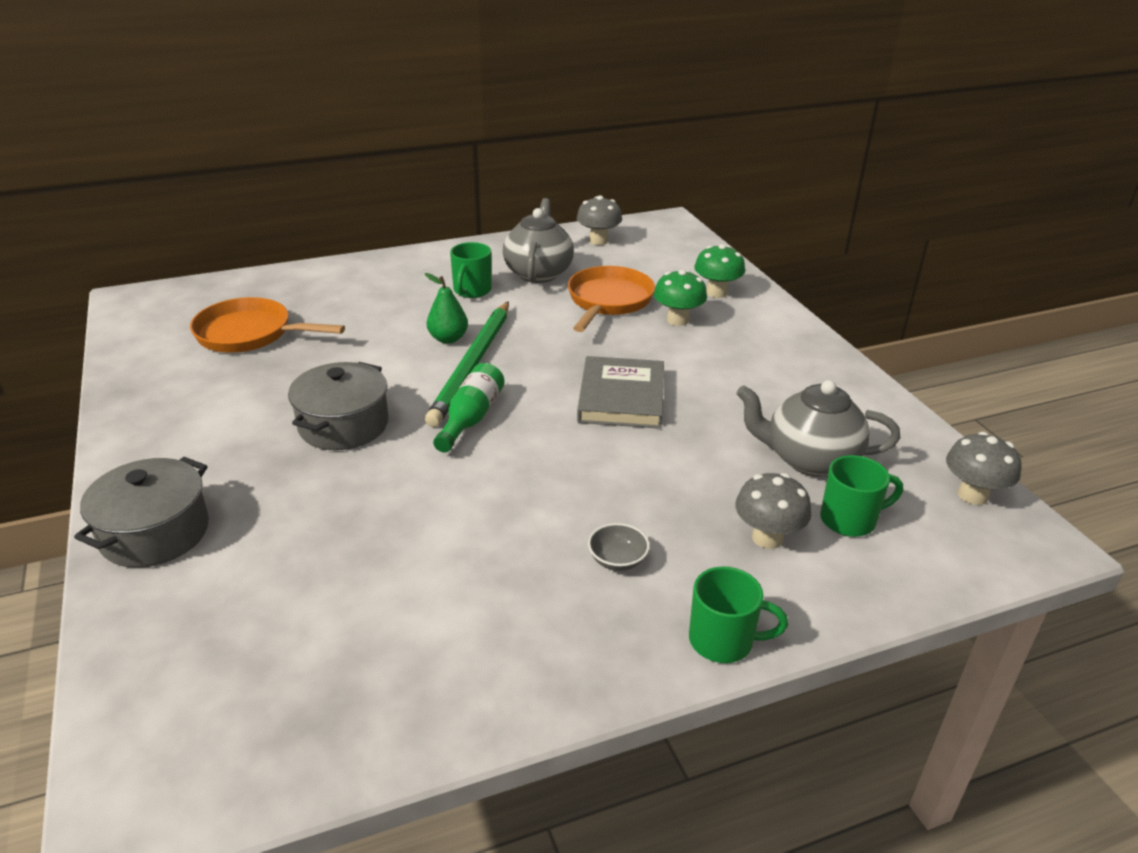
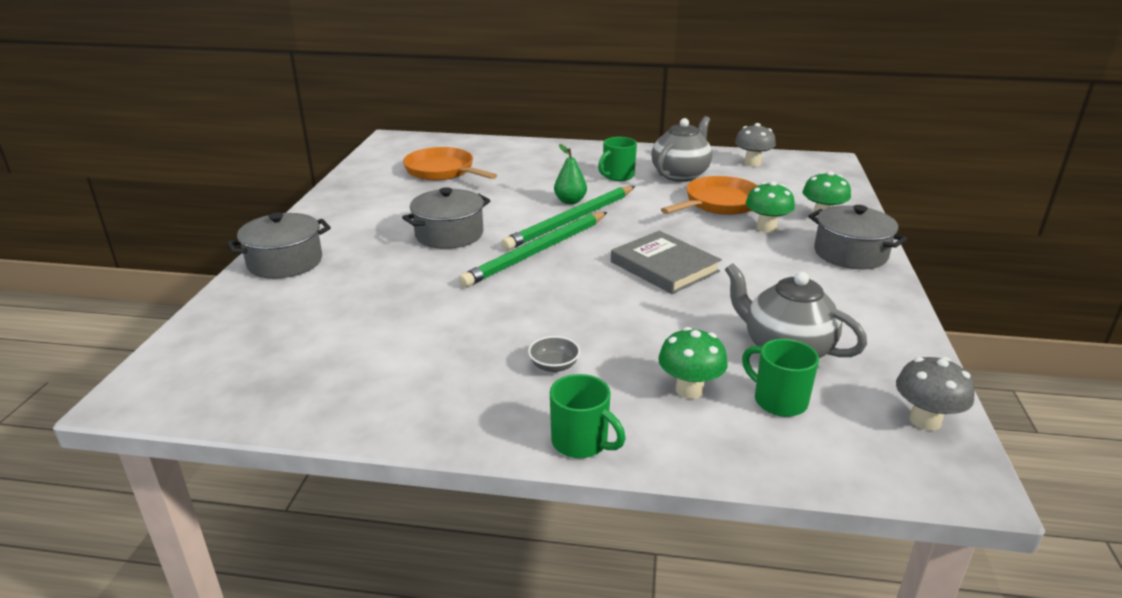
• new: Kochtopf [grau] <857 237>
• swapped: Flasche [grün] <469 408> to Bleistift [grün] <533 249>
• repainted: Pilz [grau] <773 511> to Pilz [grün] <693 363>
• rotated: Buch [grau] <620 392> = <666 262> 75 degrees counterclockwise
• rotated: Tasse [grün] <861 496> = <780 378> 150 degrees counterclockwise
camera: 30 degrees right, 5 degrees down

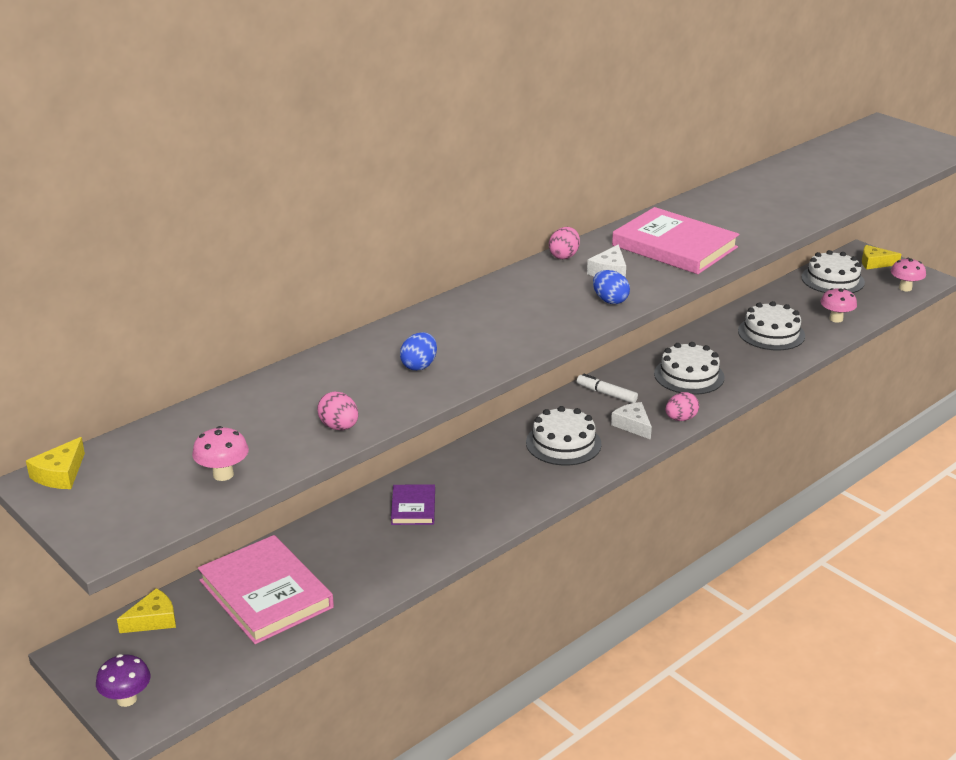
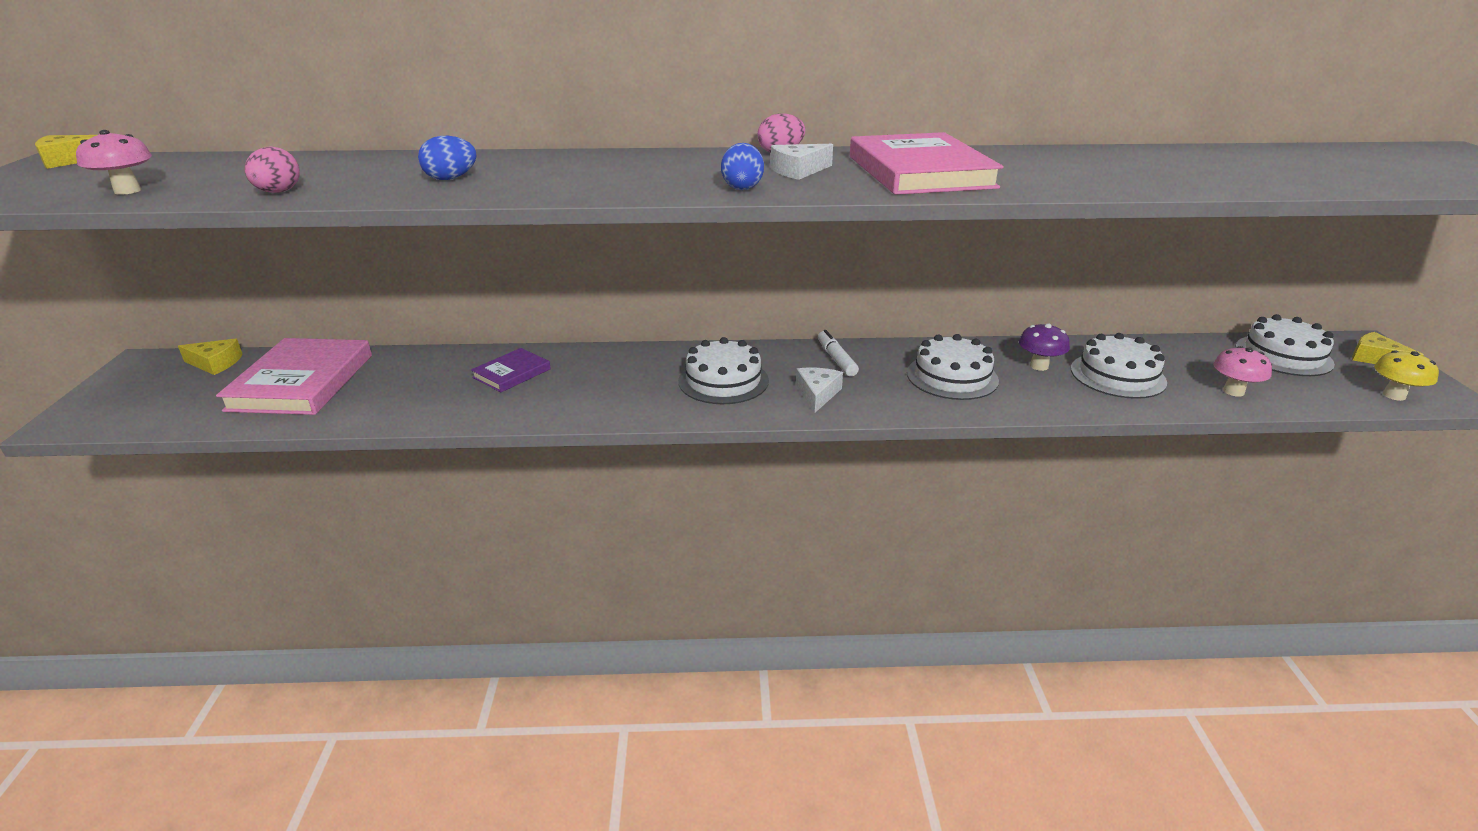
• gone: Ei [rosa] <682 406>
• shifted: Pilz [lila] <123 680> to <1044 347>
• repainted: Pilz [rosa] <908 274> to Pilz [gelb] <1406 375>
camera: 40 degrees right, 0 degrees up

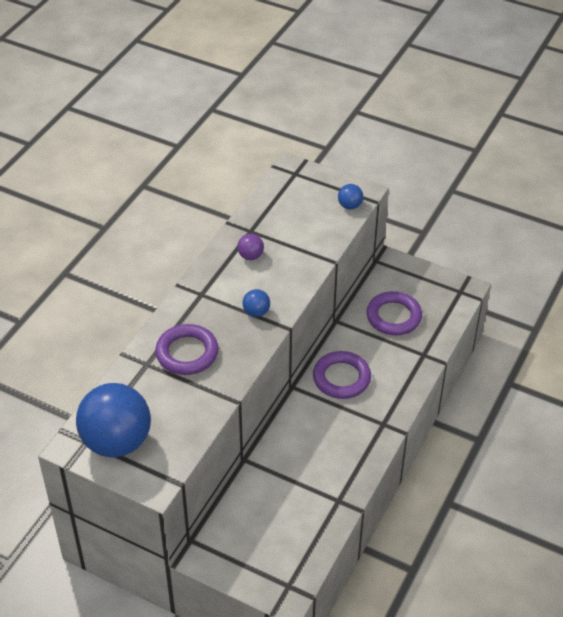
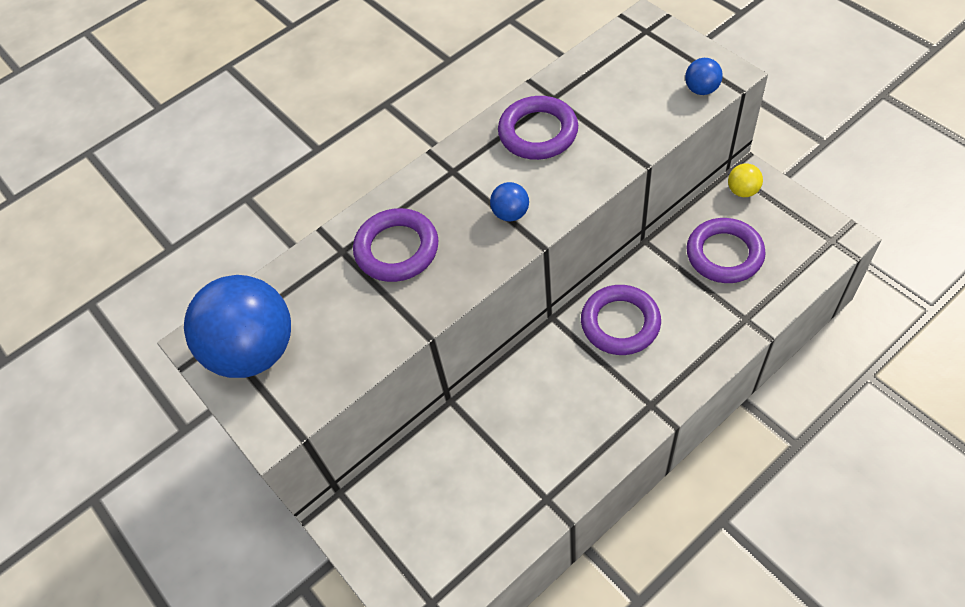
• new: Ball [gelb] <745 180>
• swapped: Ball [lila] <250 247> to Ring [lila] <538 128>
camera: 30 degrees right, 10 degrees up

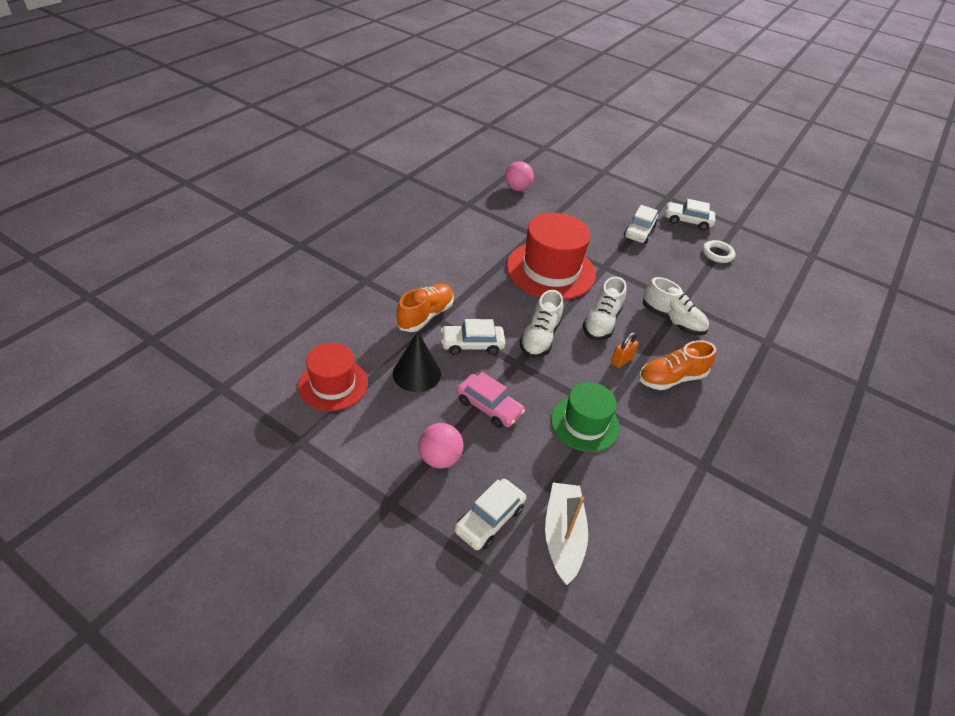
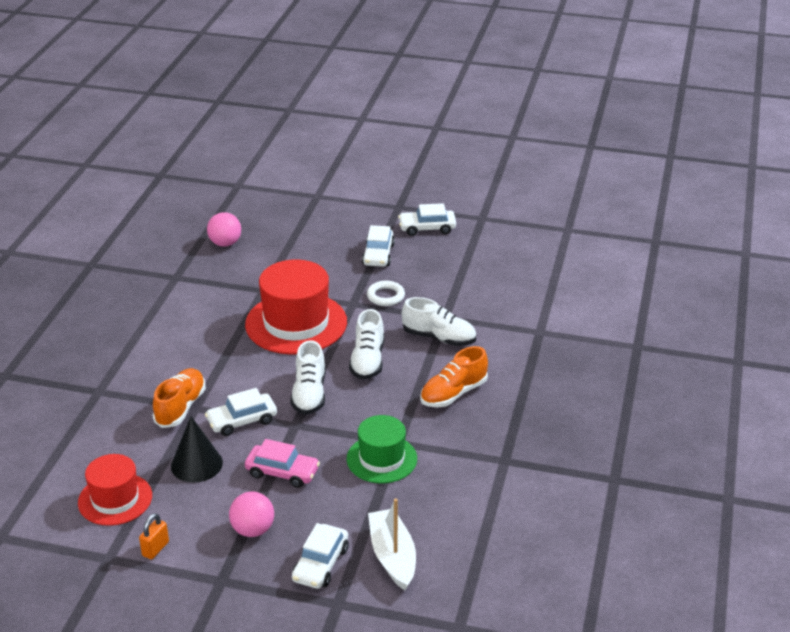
• shifted: Vorhängeschloss [orange] <625 350> to <154 536>
• shifted: Ring [weiß] <719 251> to <386 293>
camera: 15 degrees left, 10 degrees down

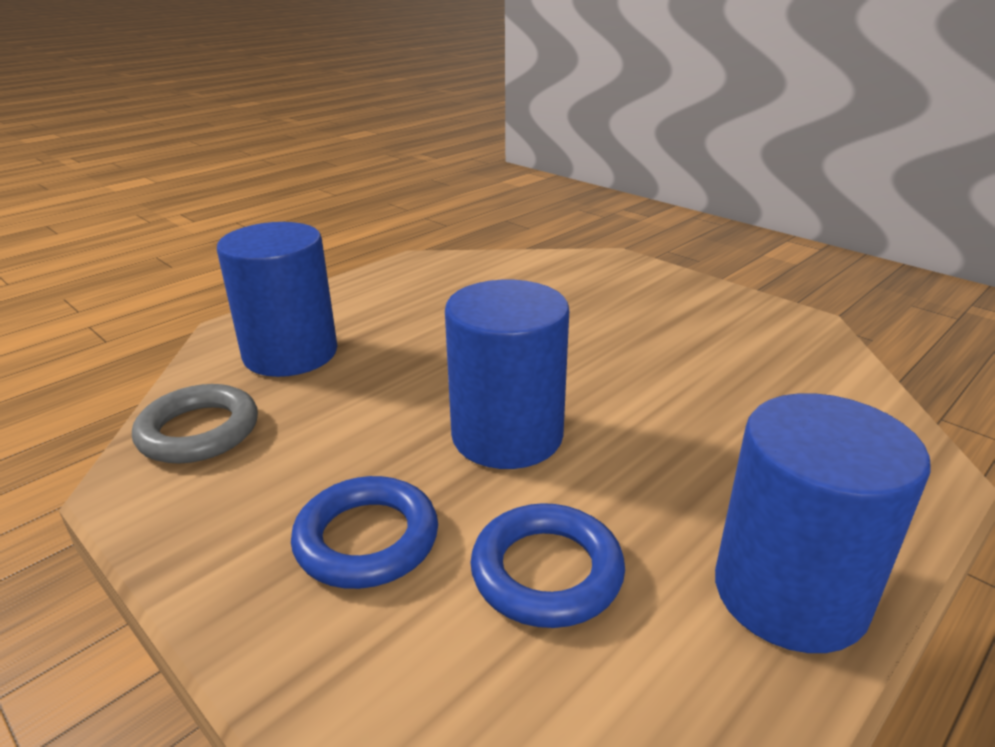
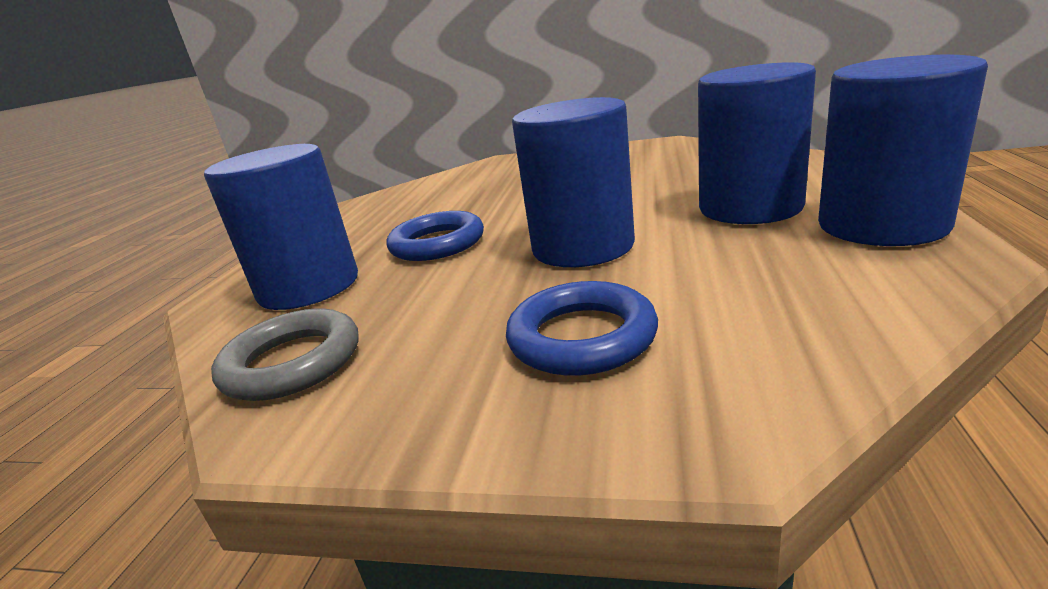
• new: Vollzylinder [blau] <757 143>
• shifted: Ring [blau] <547 565> to <435 236>
camera: 30 degrees left, 5 degrees down

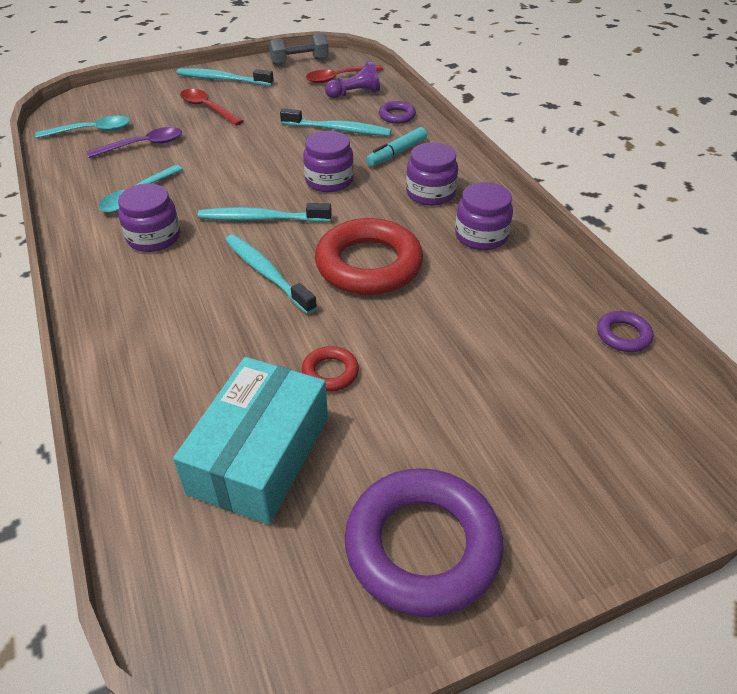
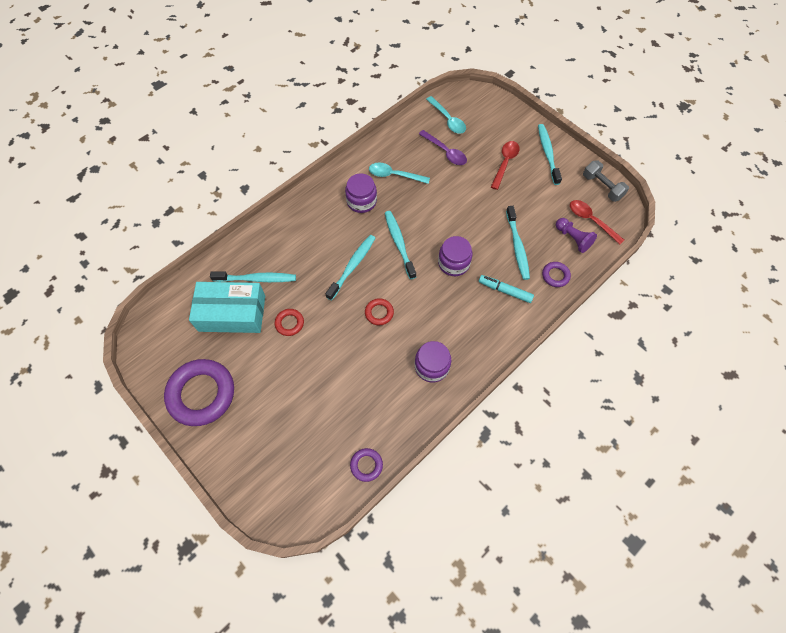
• gone: Einmachglas [lila] <432 174>
• new: Zahnbürste [türkis] <253 276>
• scaled: Ring [rot] <369 256> = <379 311> x0.45
camera: 70 degrees right, 20 degrees up

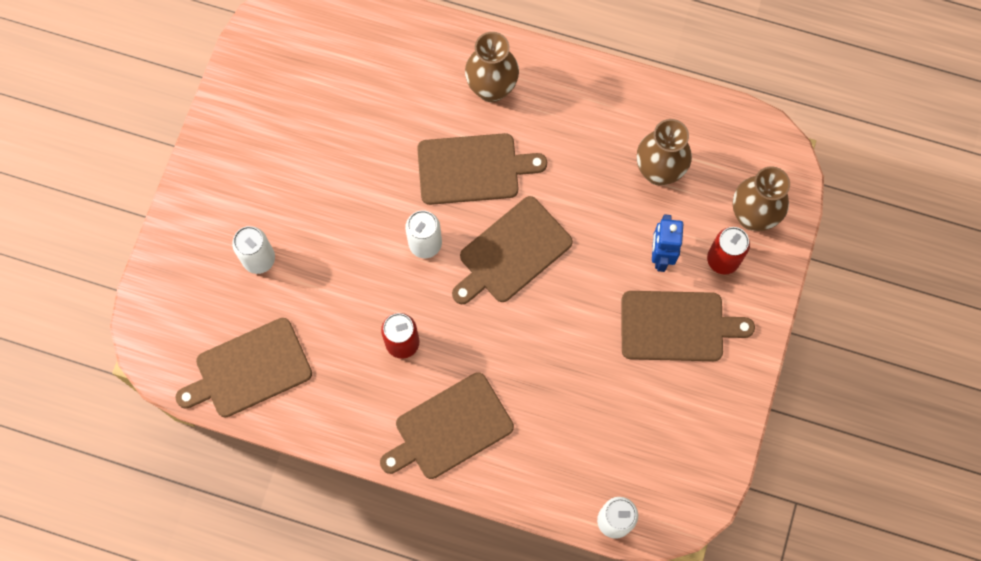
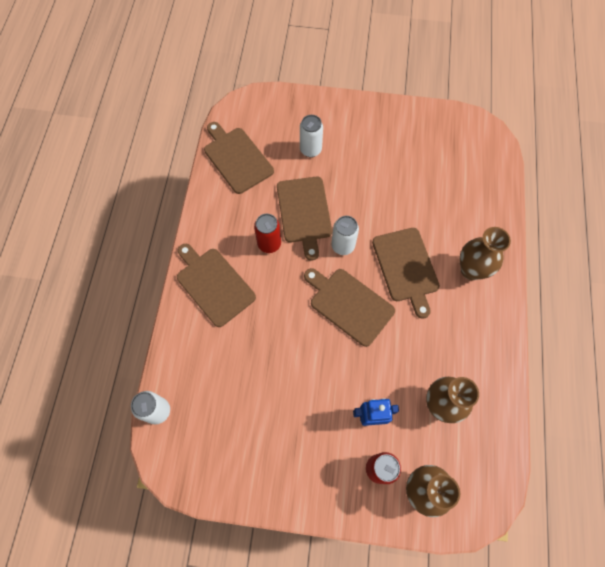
• shifted: Schneidebrett [braun] <688 326> to <304 219>
camera: 80 degrees right, 5 degrees down

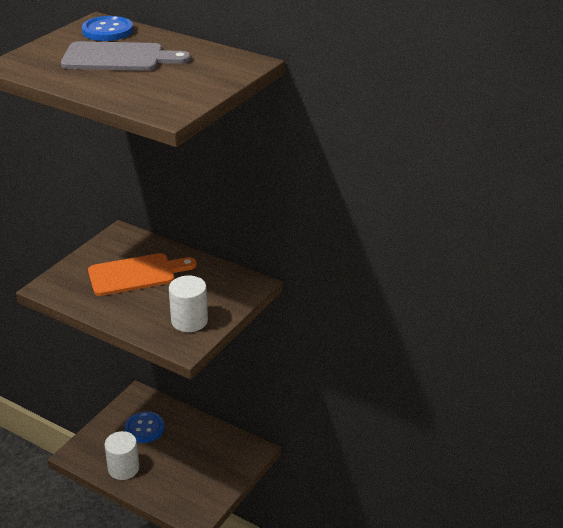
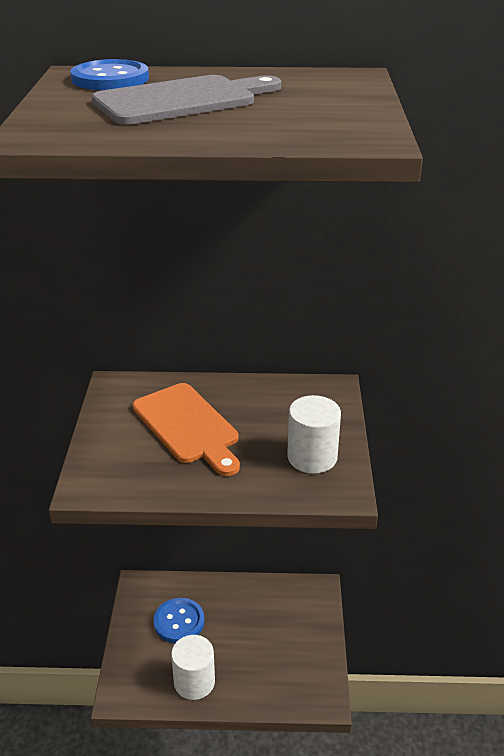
• rotated: Schneidebrett [orange] <142 274> = <186 429> 105 degrees clockwise
camera: 30 degrees left, 0 degrees up

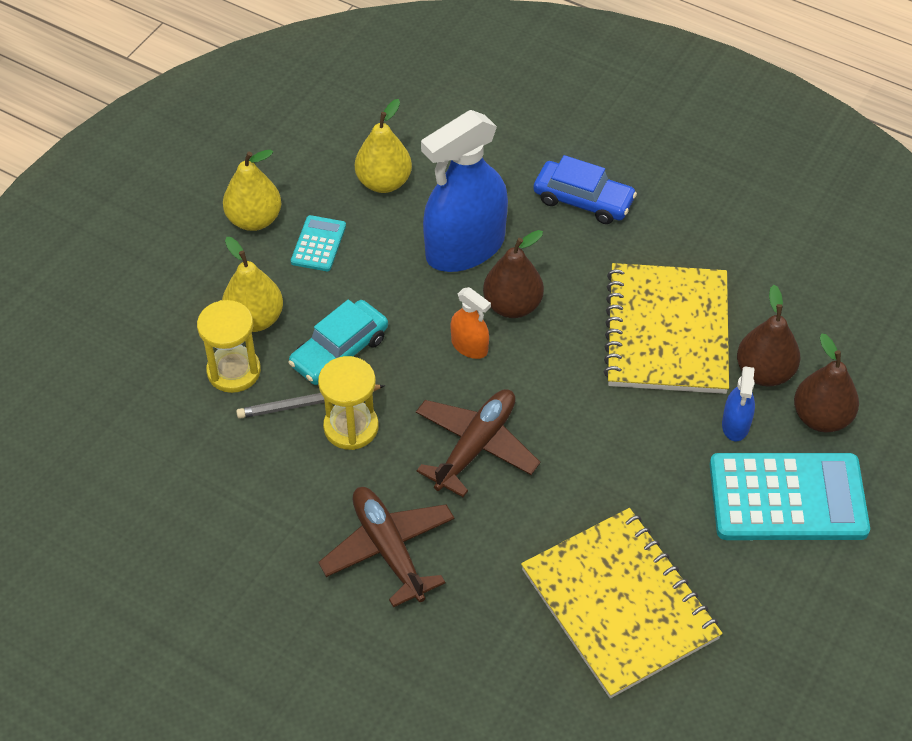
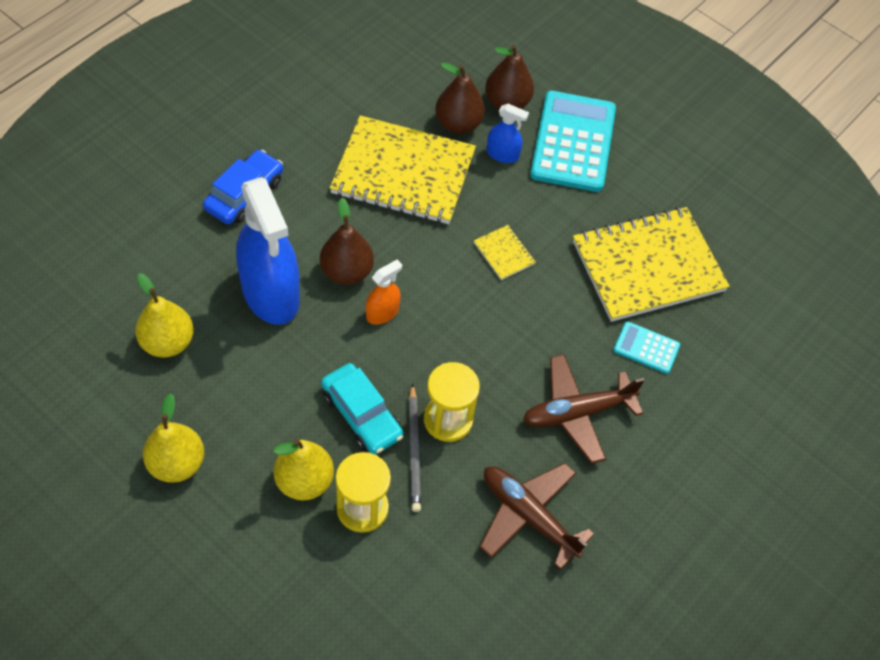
• new: Notizbuch [gelb] <505 252>
• shifted: Taschenrechner [türkis] <318 243> to <646 347>
• shifted: Flugzeug [braun] <478 443> to <537 516>
camera: 85 degrees left, 5 degrees up

